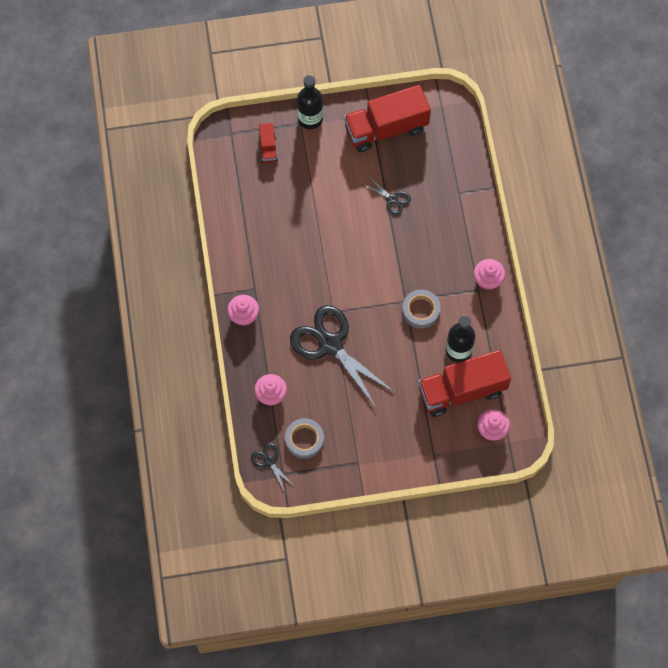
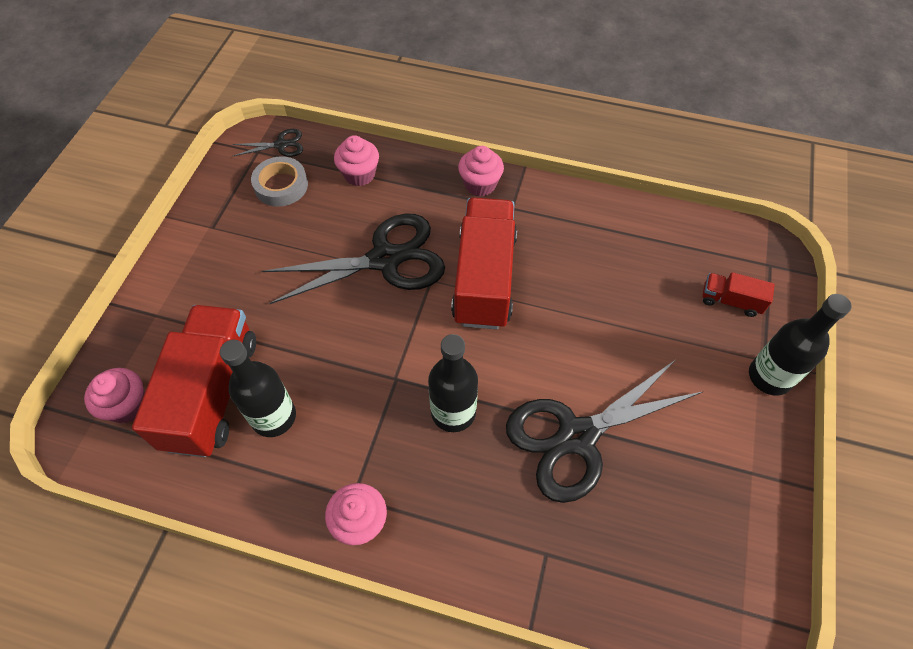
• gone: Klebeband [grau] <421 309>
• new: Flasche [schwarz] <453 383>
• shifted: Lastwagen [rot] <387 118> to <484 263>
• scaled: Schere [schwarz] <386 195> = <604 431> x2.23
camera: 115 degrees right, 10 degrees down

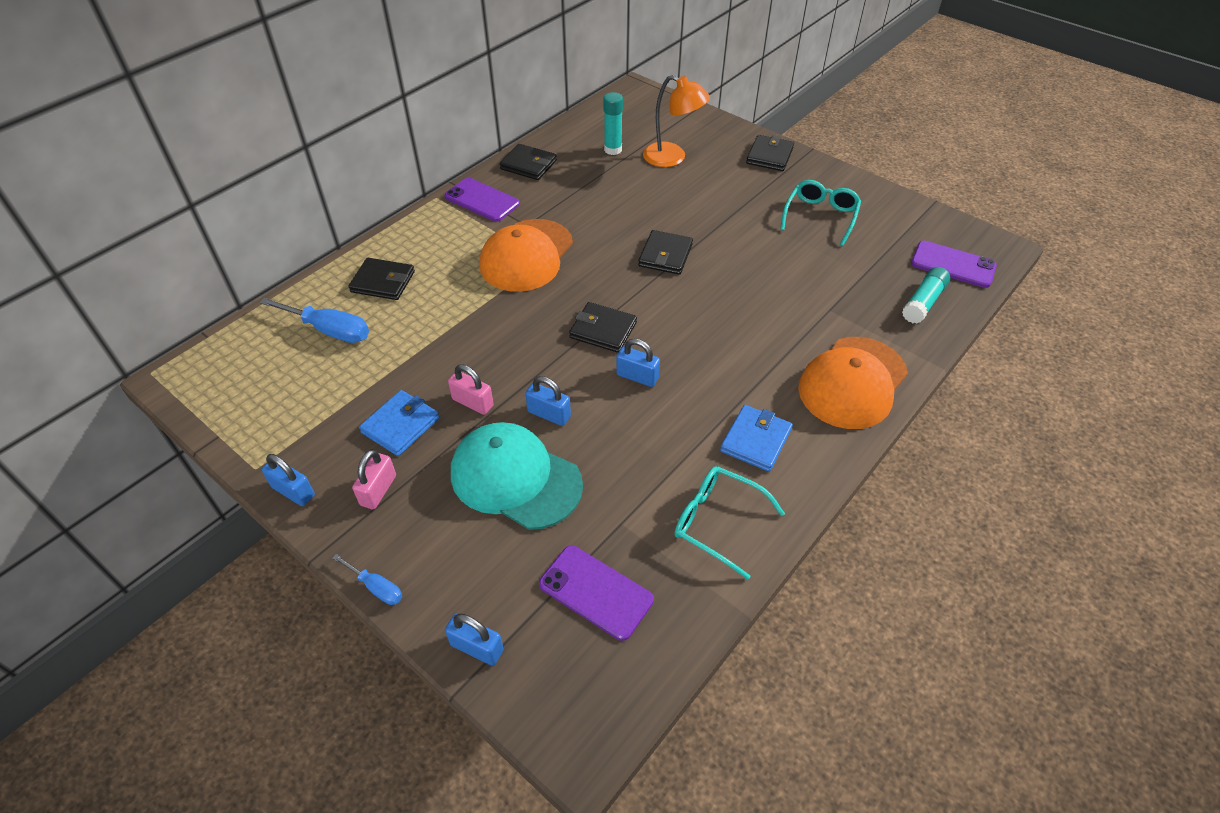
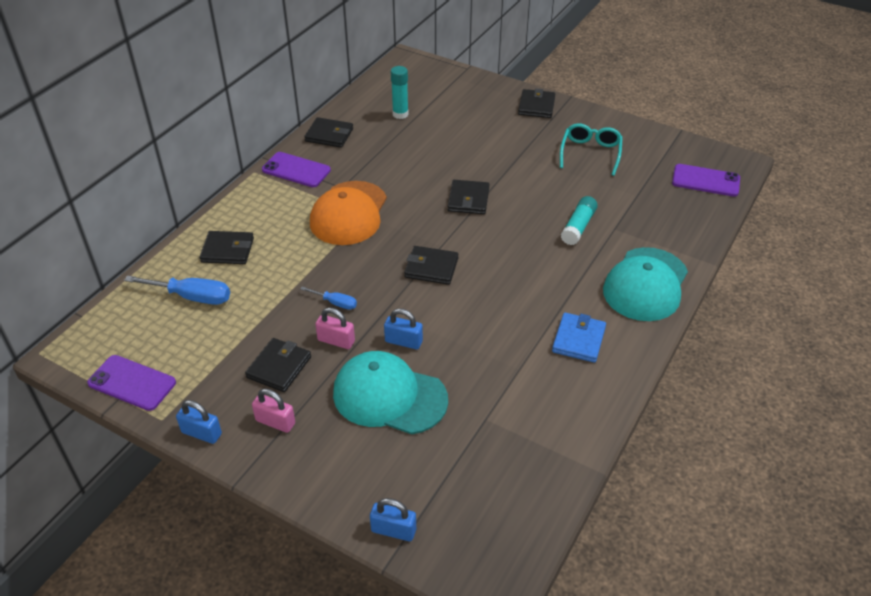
• gone: Vorhängeschloss [blau] <638 362>
• gone: Lampe [orange] <676 121>
• gone: Brille [türkis] <730 523>
• shifted: Schraubenzieher [blau] <367 579> to <328 298>
• shifted: Handy [lila] <596 593> to <131 383>
• shifted: Klebestift [türkis] <926 295> to <579 220>
• repainted: Geldbörse [blau] <399 423> to Geldbörse [schwarz] <278 365>
• repainted: Kappe [orange] <853 383> to Kappe [türkis] <645 284>
• rotated: Vorhängeschloss [rosa] <374 479> = <273 411> 75 degrees counterclockwise
camera: 10 degrees left, 5 degrees down

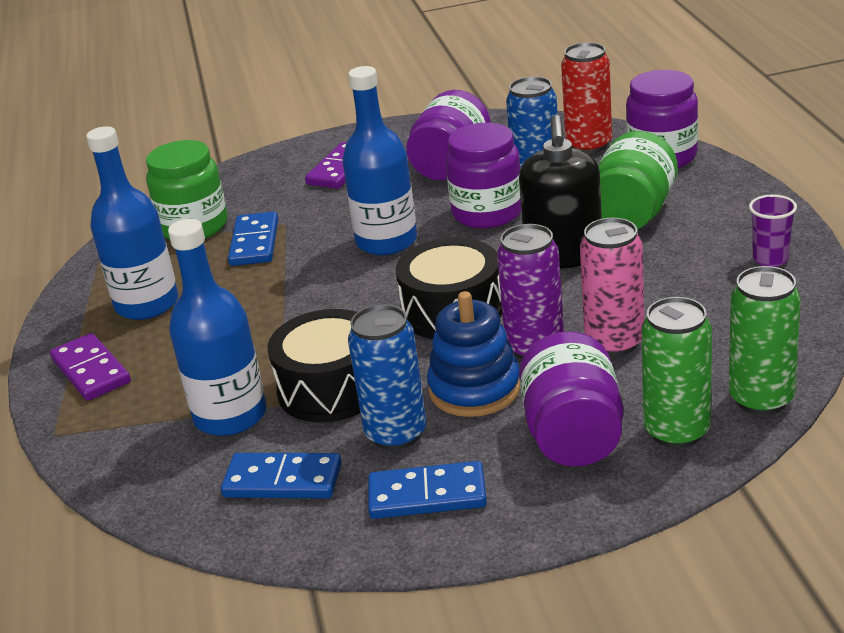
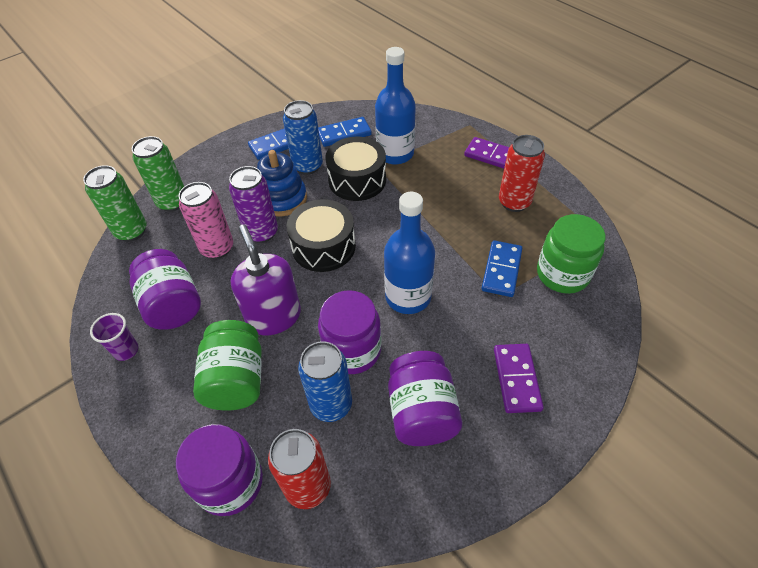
• shifted: Einmachglas [lila] <571 399> to <165 289>
• swapped: Flasche [blau] <132 223> to Dose [rot] <522 173>
• repainted: Seifenspender [schwarz] <560 191> to Seifenspender [lila] <266 280>
• rotated: Dominostein [blau] <253 239> = <502 268> 45 degrees clockwise
camera: 150 degrees right, 20 degrees up

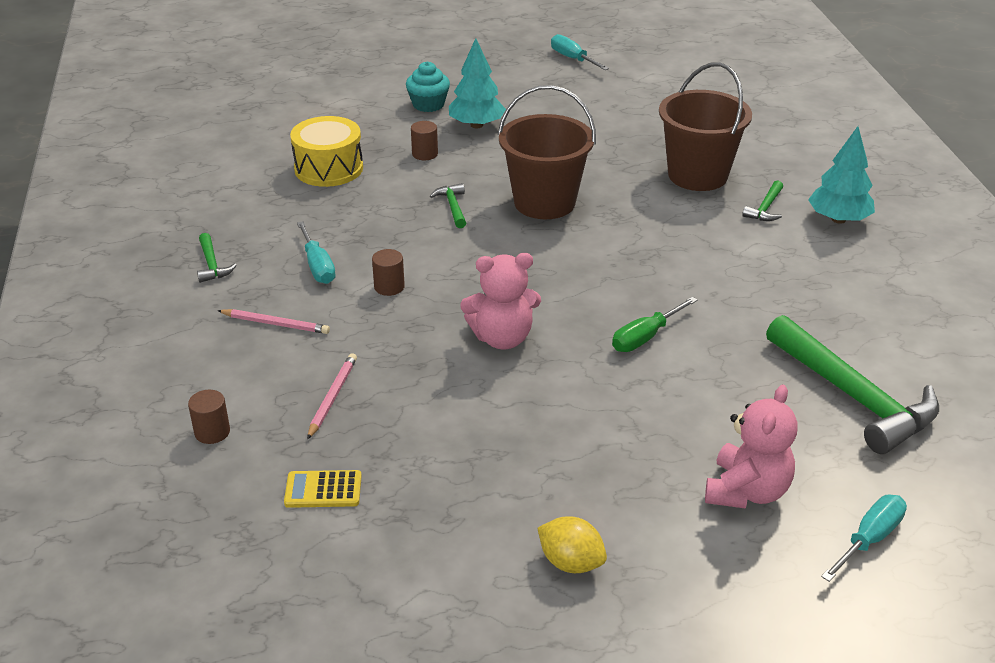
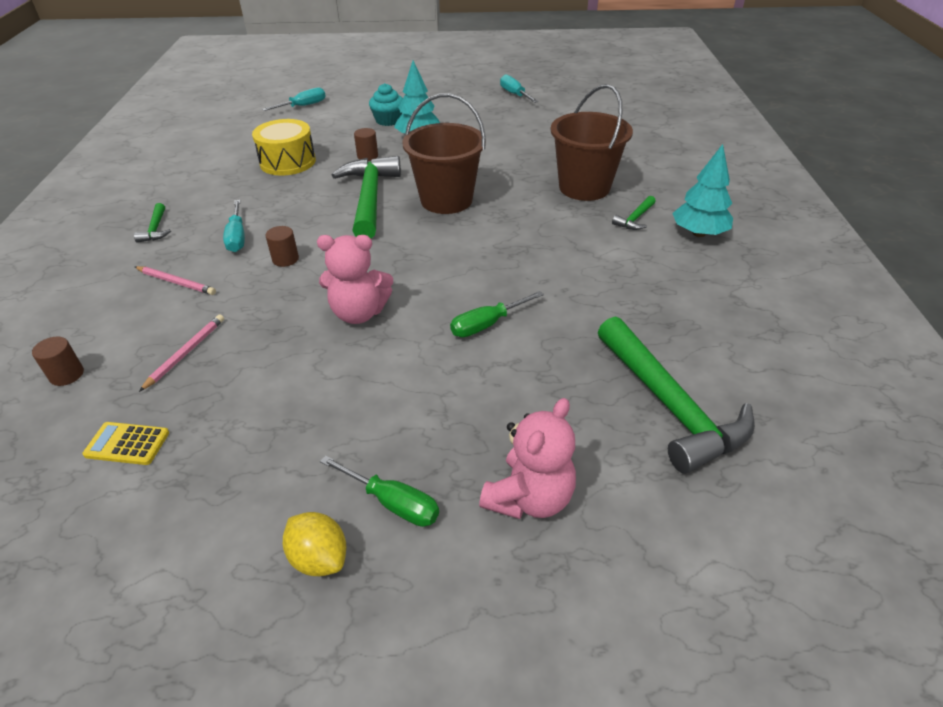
• new: Schraubenzieher [grün] <379 491>
• shifted: Schraubenzieher [türkis] <864 538> to <294 99>
• scaled: Hammer [grün] <448 205> = <366 197> x2.29
camera: 10 degrees right, 5 degrees up

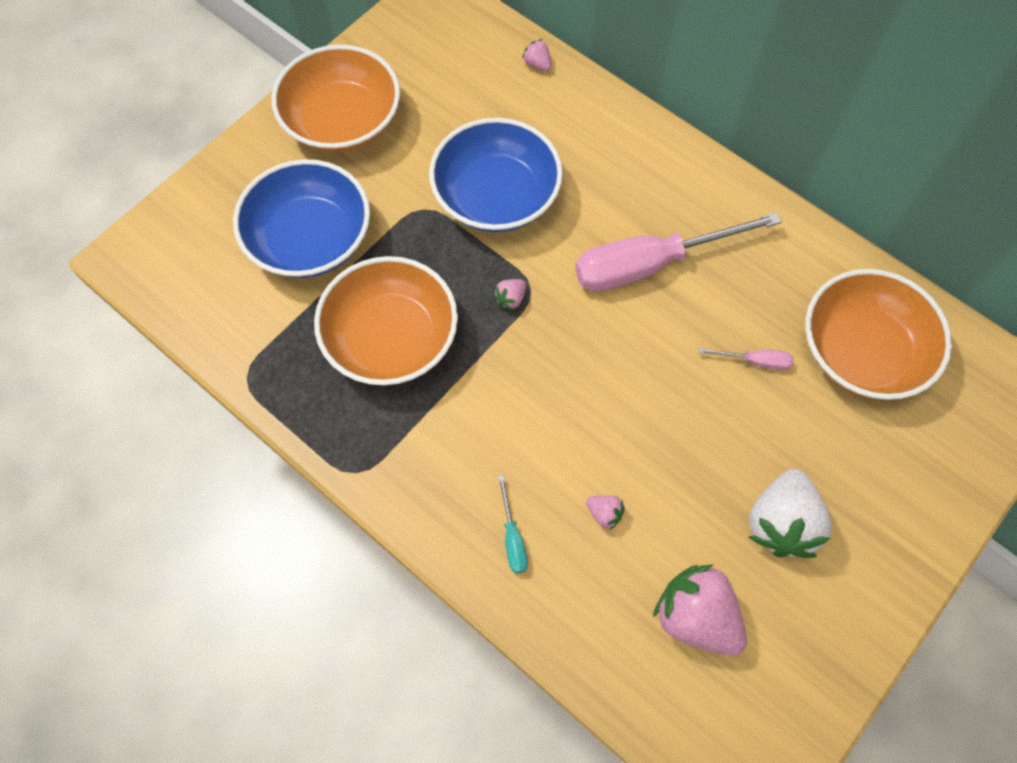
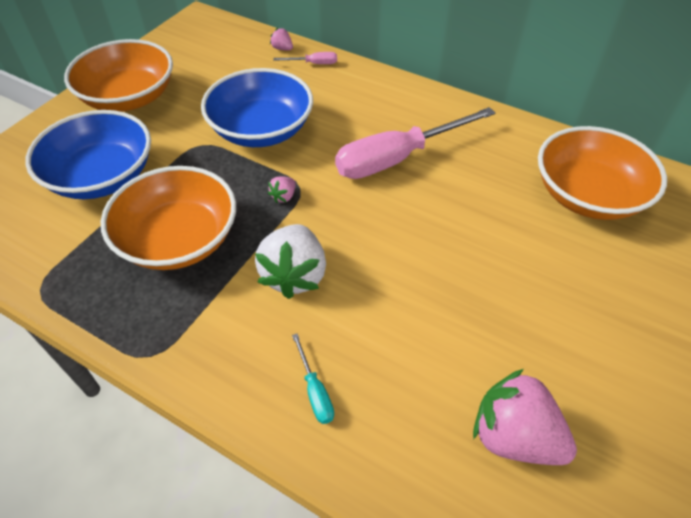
• gone: Erdbeere [rosa] <605 512>
• shifted: Schraubenzieher [rosa] <745 359> to <305 58>
• shifted: Erdbeere [weiß] <790 513> to <290 261>
camera: 10 degrees left, 15 degrees down

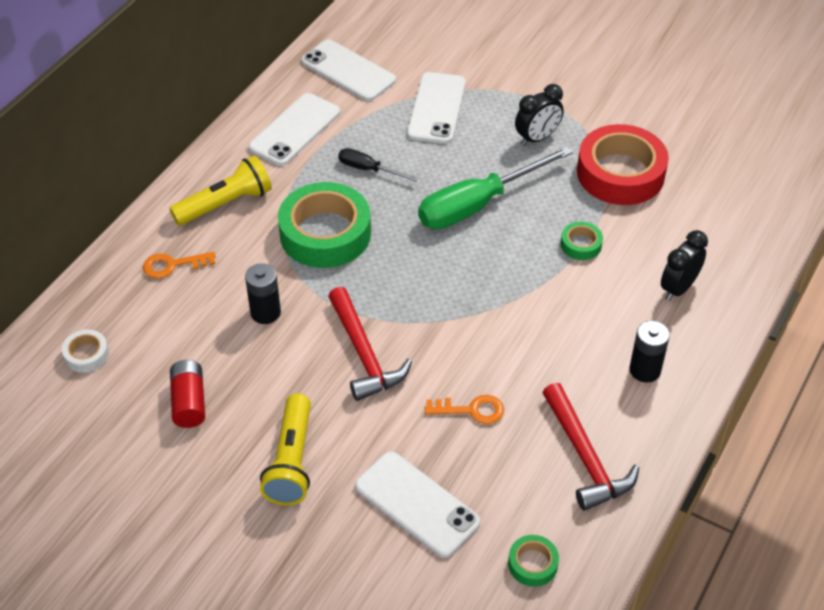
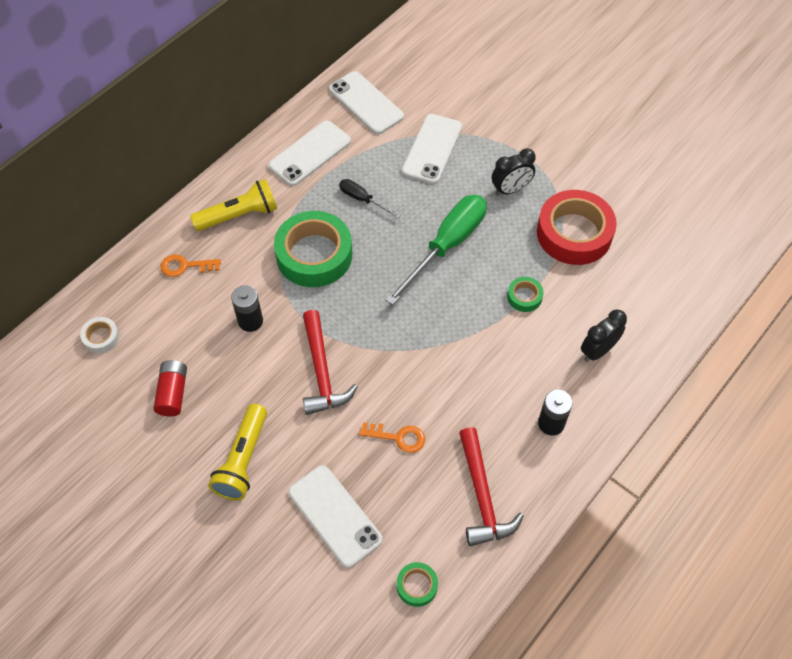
• rotated: Schraubenzieher [grün] <495 187> = <436 250> 150 degrees clockwise
camera: 10 degrees right, 10 degrees up

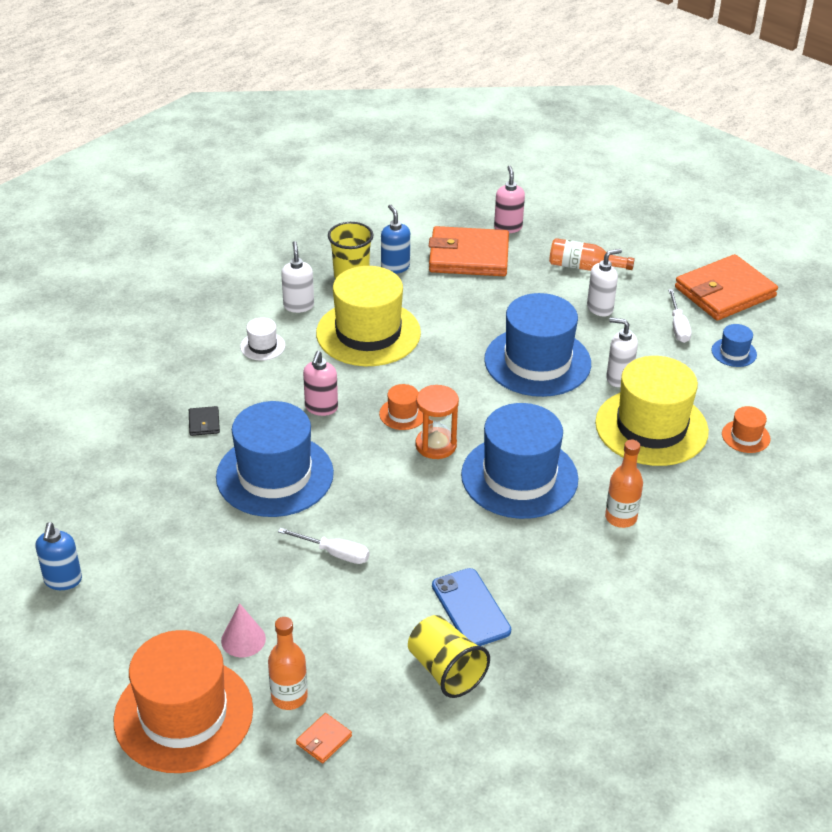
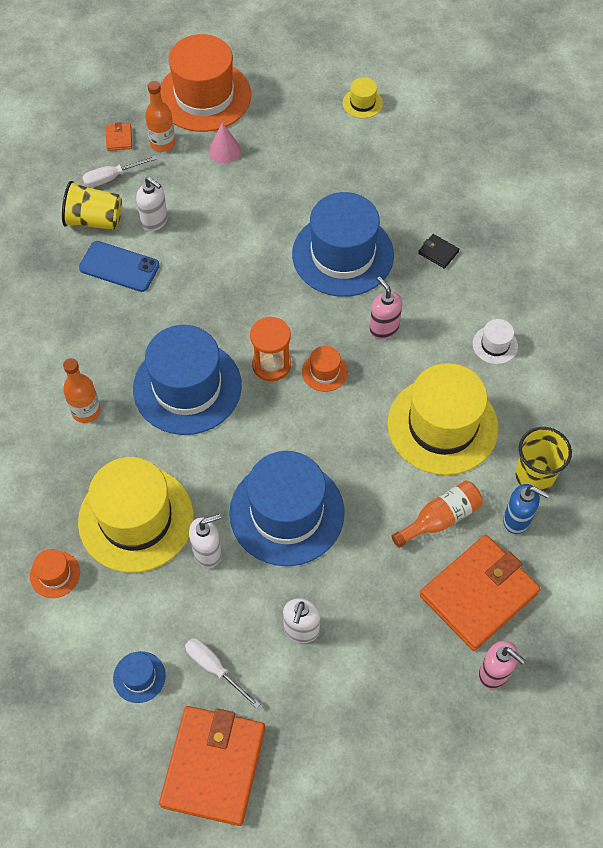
• shifted: Schraubenzieher [weiß] <323 546> to <119 172>
• shifted: Seifenspender [weiß] <297 277> to <152 204>
• shifted: Flasche [orange] <592 254> to <437 514>
• swapped: Seifenspender [blau] <58 556> to Hut [gelb] <363 97>
camera: 135 degrees right, 20 degrees up

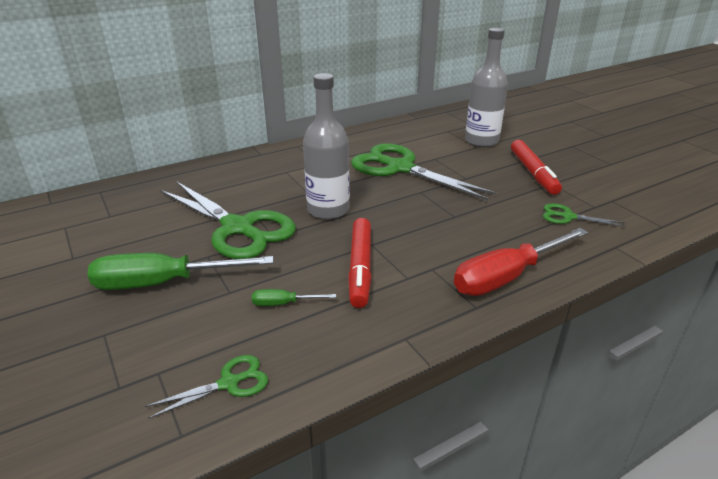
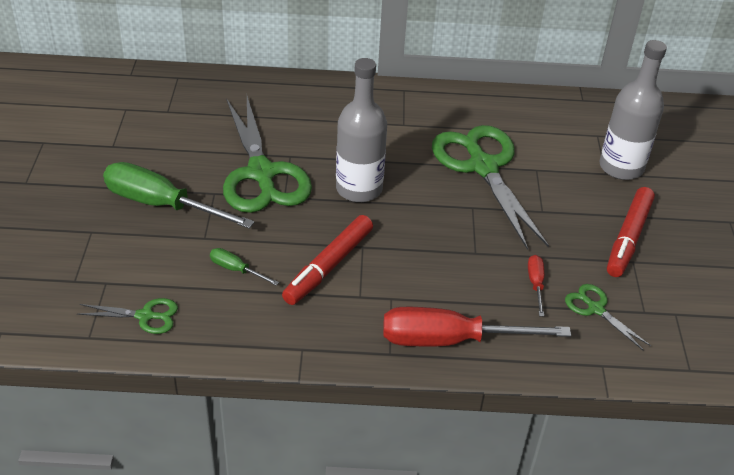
• new: Schraubenzieher [rot] <536 286>
camera: 30 degrees right, 10 degrees up

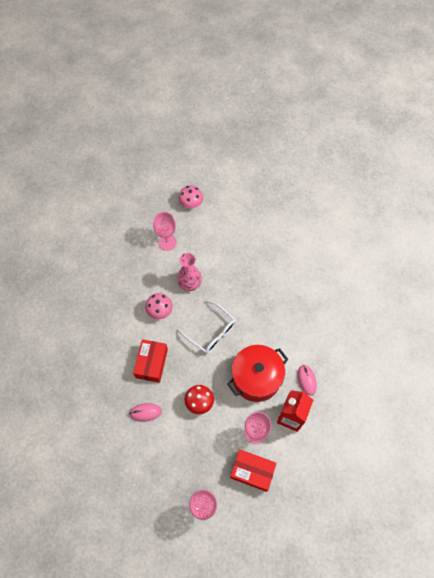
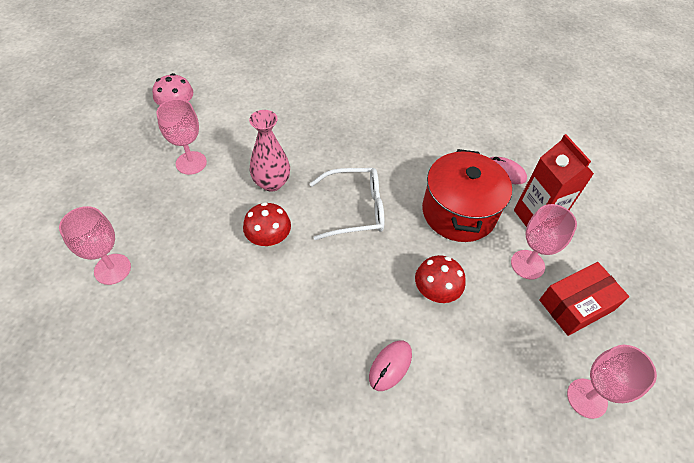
• gone: Schachtel [rot] <150 361>
• new: Kelch [rosa] <95 245>
• repainted: Pilz [rosa] <159 306> to Pilz [rot] <267 224>
camera: 50 degrees left, 10 degrees down

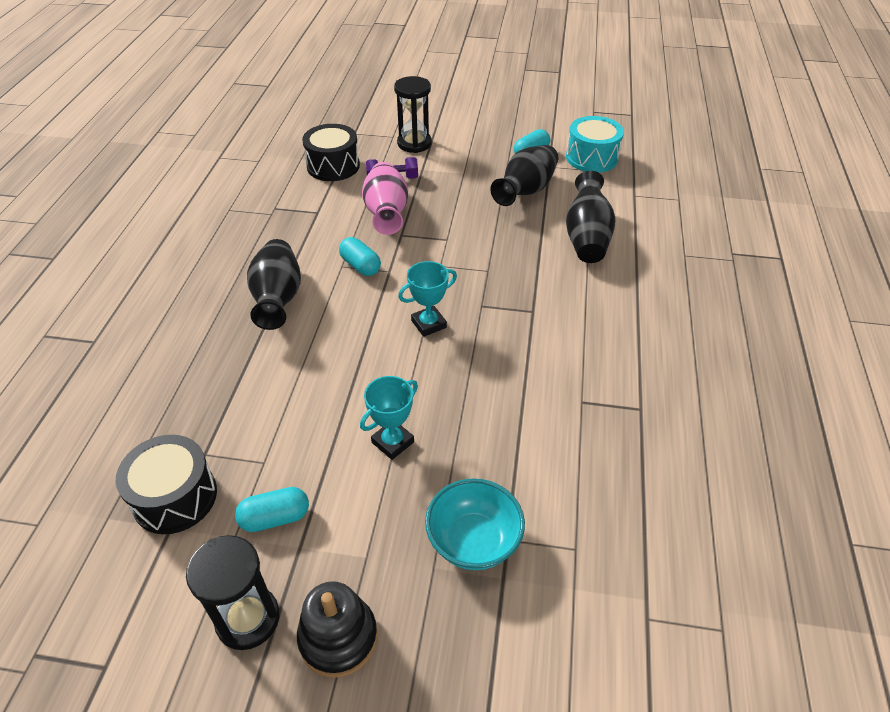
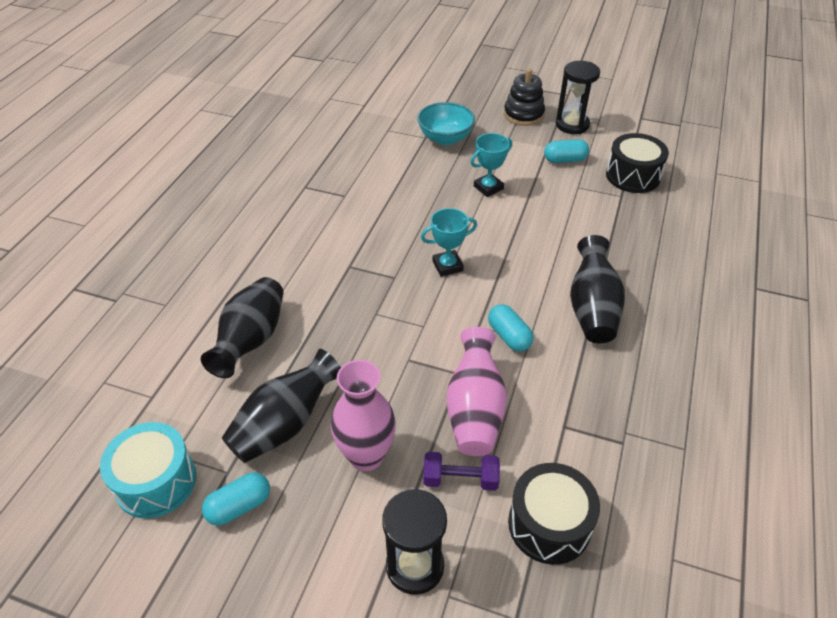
• new: Vase [rosa] <363 415>
camera: 170 degrees left, 0 degrees up

